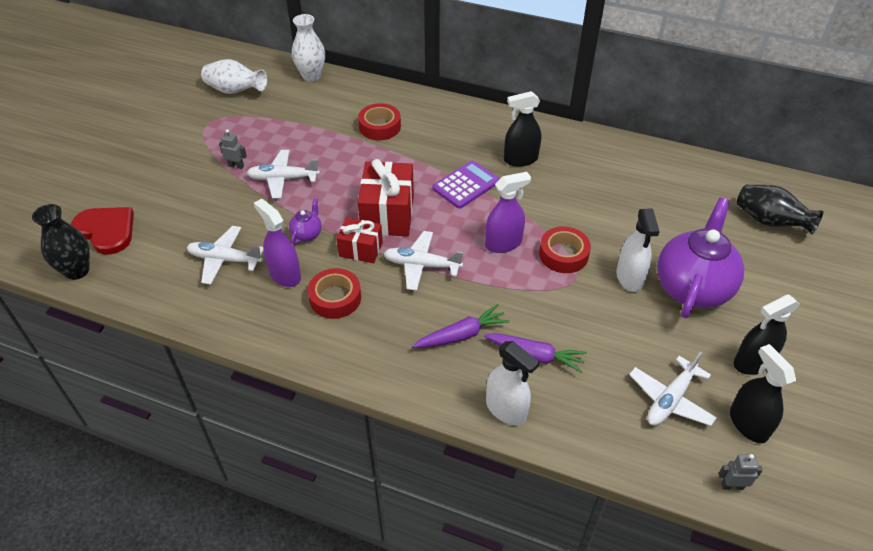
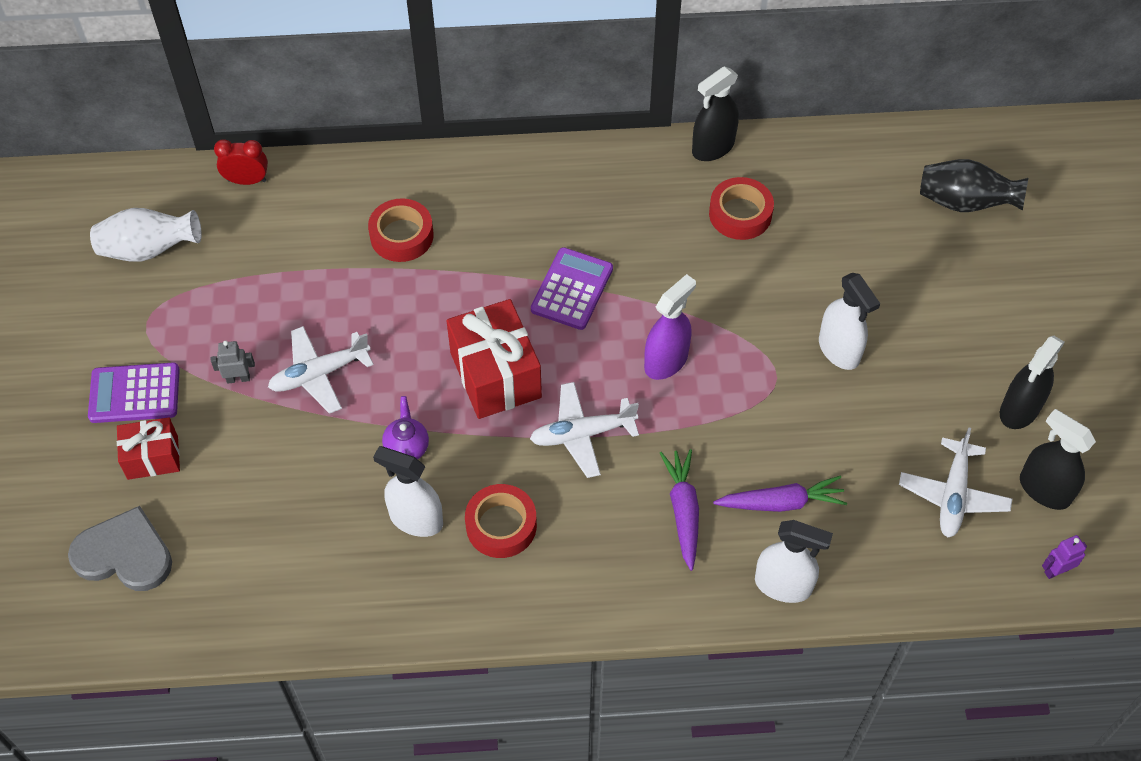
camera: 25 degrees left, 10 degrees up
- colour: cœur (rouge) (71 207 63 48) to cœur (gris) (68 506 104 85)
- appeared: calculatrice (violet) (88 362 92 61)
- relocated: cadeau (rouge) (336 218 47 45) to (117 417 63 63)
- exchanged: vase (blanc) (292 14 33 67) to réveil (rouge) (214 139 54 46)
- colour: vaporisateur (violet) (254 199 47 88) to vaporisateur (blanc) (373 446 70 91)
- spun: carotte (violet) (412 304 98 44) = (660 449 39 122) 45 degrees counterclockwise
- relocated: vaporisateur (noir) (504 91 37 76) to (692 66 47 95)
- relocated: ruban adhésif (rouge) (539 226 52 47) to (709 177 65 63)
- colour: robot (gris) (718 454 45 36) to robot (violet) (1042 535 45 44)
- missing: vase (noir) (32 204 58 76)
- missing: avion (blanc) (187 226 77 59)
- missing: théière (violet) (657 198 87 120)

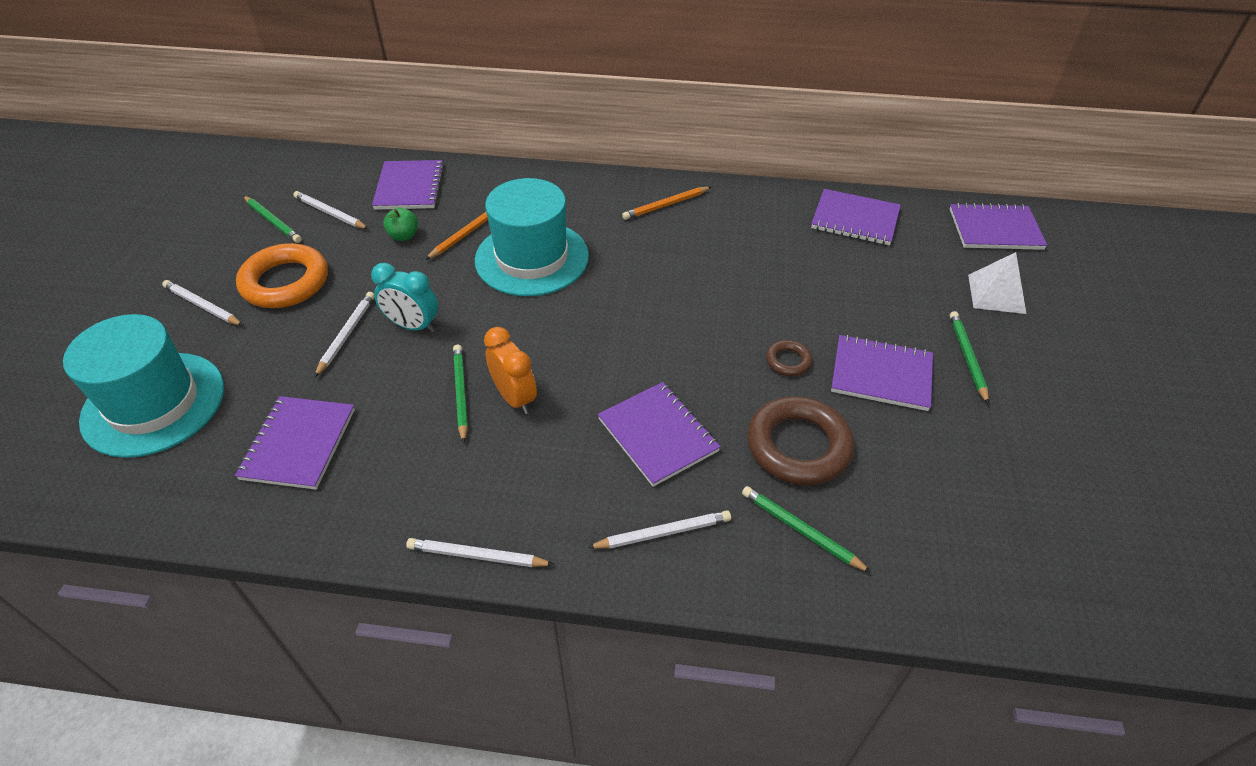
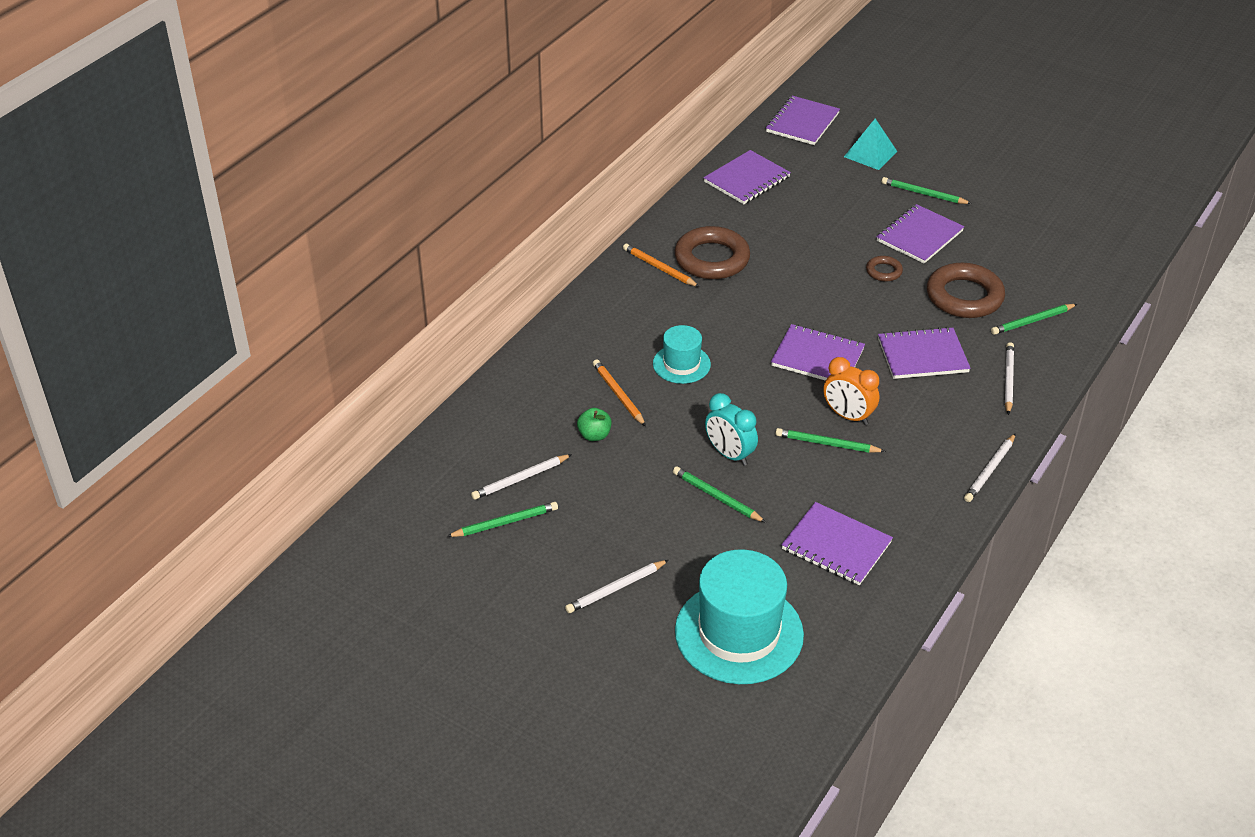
camera: 65 degrees left, 5 degrees down
- spun: crayon (orange) (622 187 89 33) = (623 243 77 44) 135 degrees clockwise
- size: chapeau (turquoise) (475 178 114 118) = (653 325 58 59) x0.53
- colour: crayon (blanc) (314 292 60 86) to crayon (vert) (673 467 93 56)
- appeared: anneau (marron) (675 226 75 53)
- spun: réveil (turquoise) (371 263 67 70) = (705 393 53 73) 90 degrees clockwise
- relocated: carnet (violet) (372 160 72 50) to (771 324 94 57)
- spun: réveil (orange) (484 327 53 87) = (823 357 56 68) 135 degrees counterclockwise
- colour: pyramide (blanc) (968 252 58 62) to pyramide (turquoise) (844 119 53 51)
- missing: anneau (orange) (236 243 92 65)

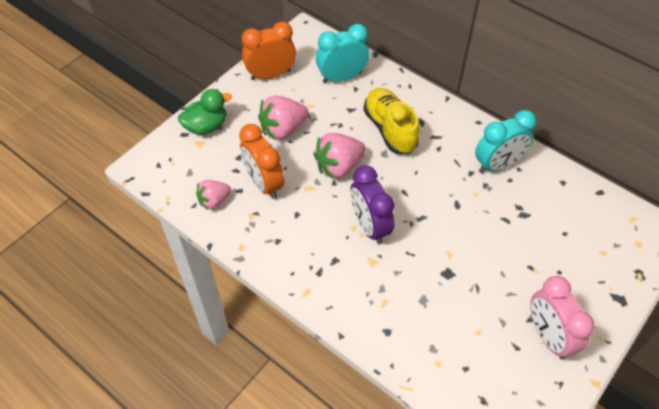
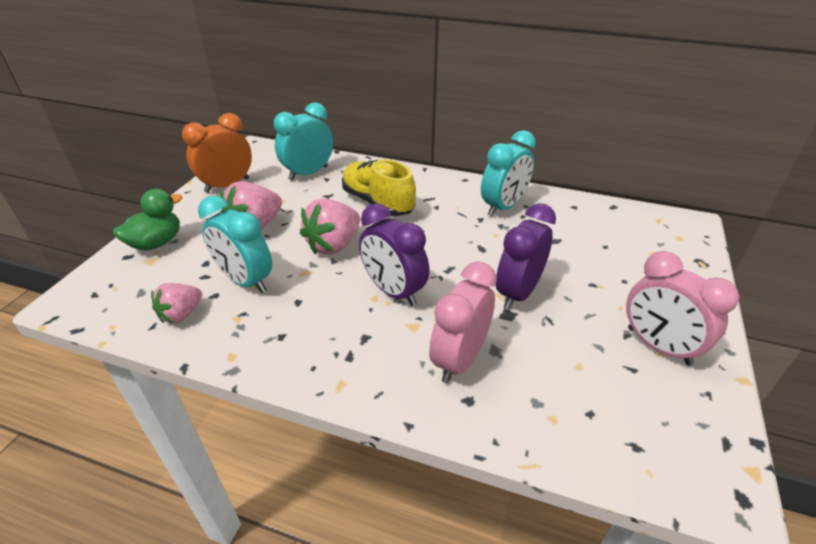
camera: 20 degrees left, 15 degrees down
- colour: réveil (orange) (239 124 45 75) to réveil (turquoise) (198 196 74 97)
- appeared: réveil (rose) (429 262 68 121)
- appeared: réveil (violet) (496 203 60 107)

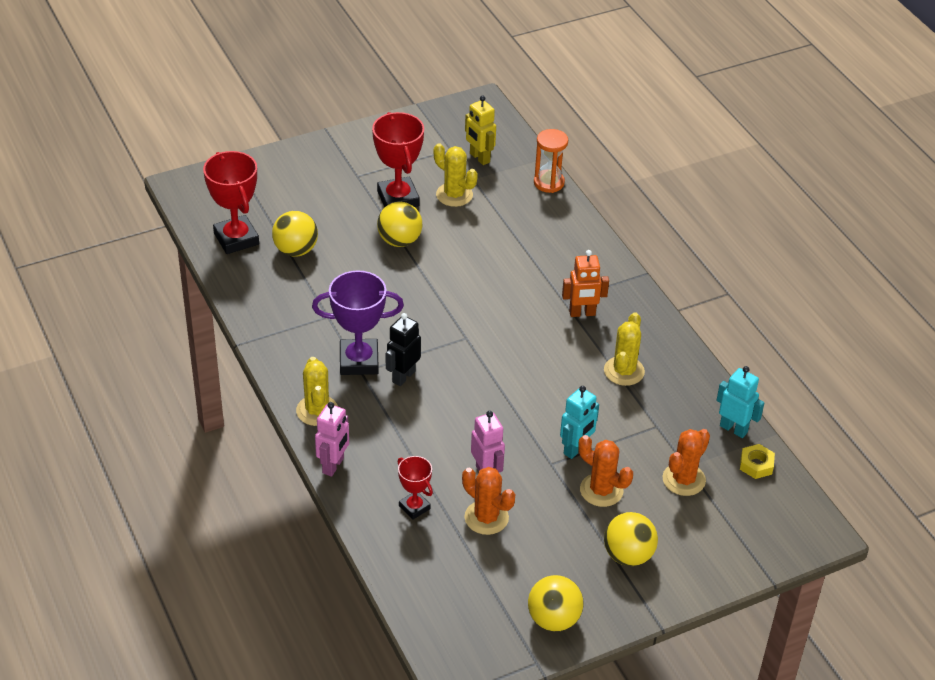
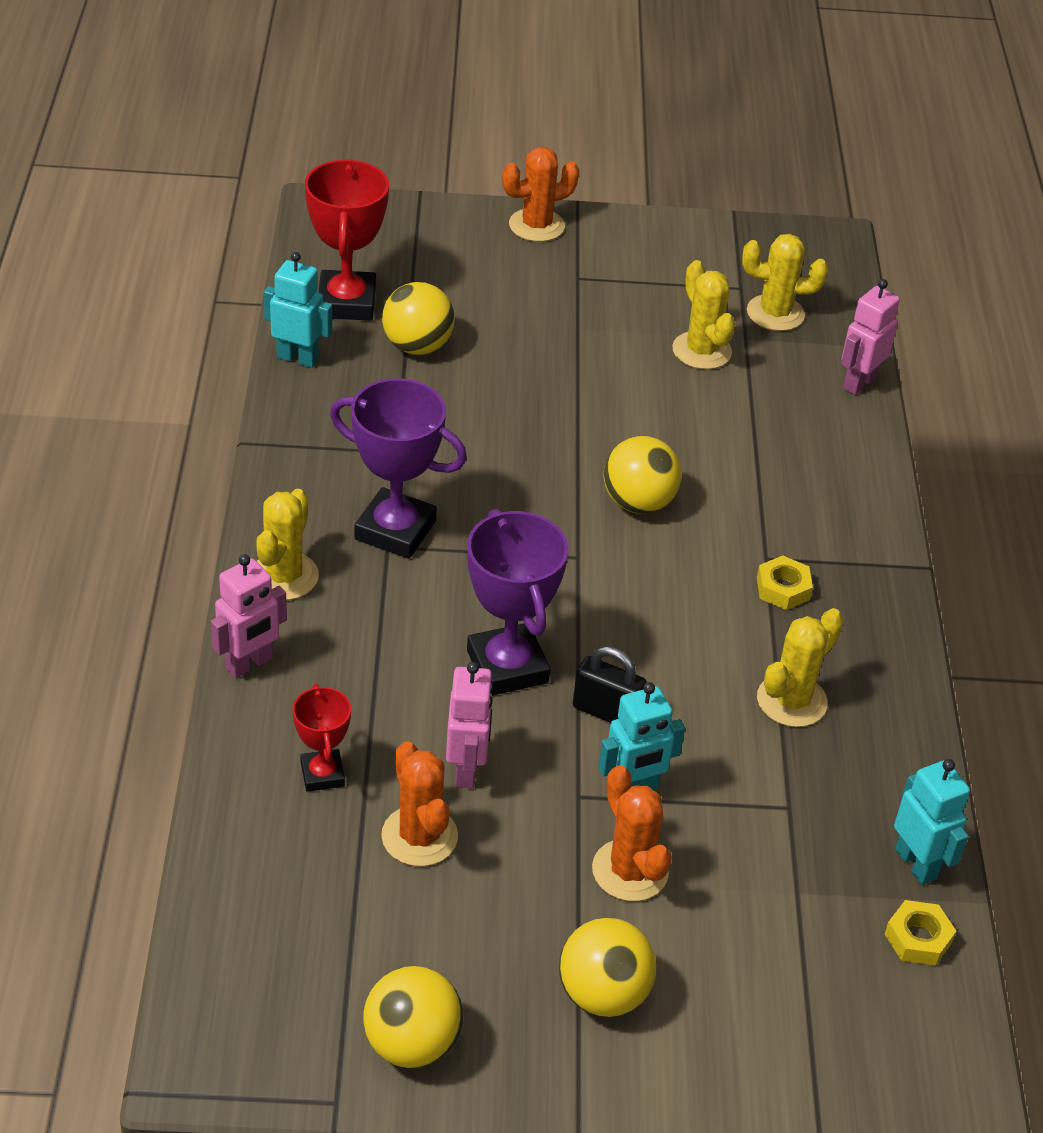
camera: 25 degrees right, 0 degrees up
- appeared: robot (turquoise) (264 252 68 116)
- appeared: trophée (violet) (467 509 101 187)
- relocated: cactus (orange) (663 429 47 67) to (502 147 77 95)
- appeared: cadenas (noir) (573 646 74 77)
- relocated: balle (jaune) (377 202 45 45) to (604 436 77 78)
- exchanged: robot (jaune) (465 96 31 69) to cactus (jaune) (742 234 86 97)
- exchanged: robot (orange) (562 250 47 67) to écrou (jaune) (757 556 56 54)
- exchanged: sablier (orange) (534 129 34 64) to robot (rose) (841 279 59 116)
- missing: trophée (rouge) (372 112 52 96)
- missing: robot (noir) (386 313 35 73)

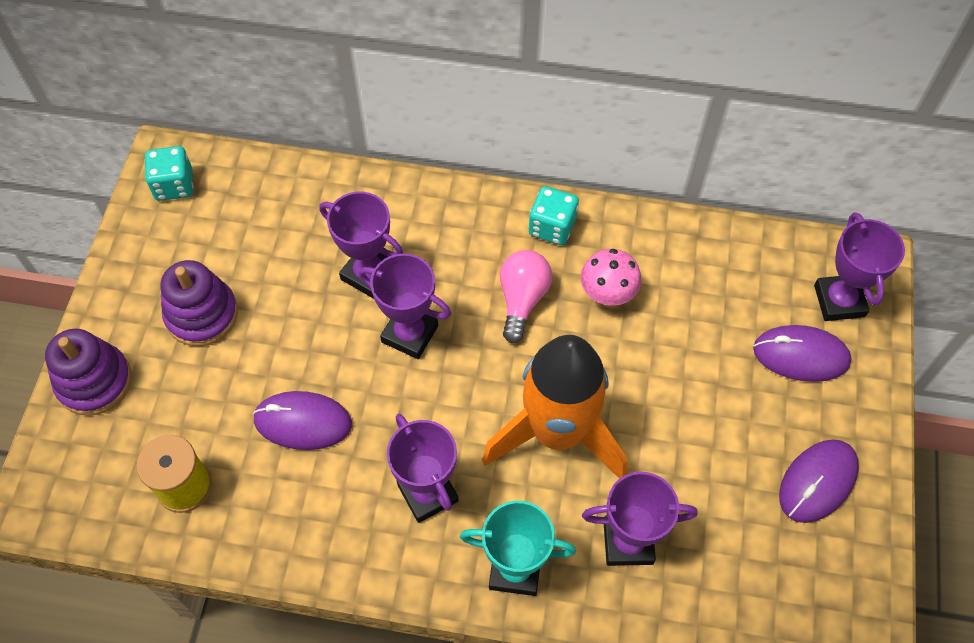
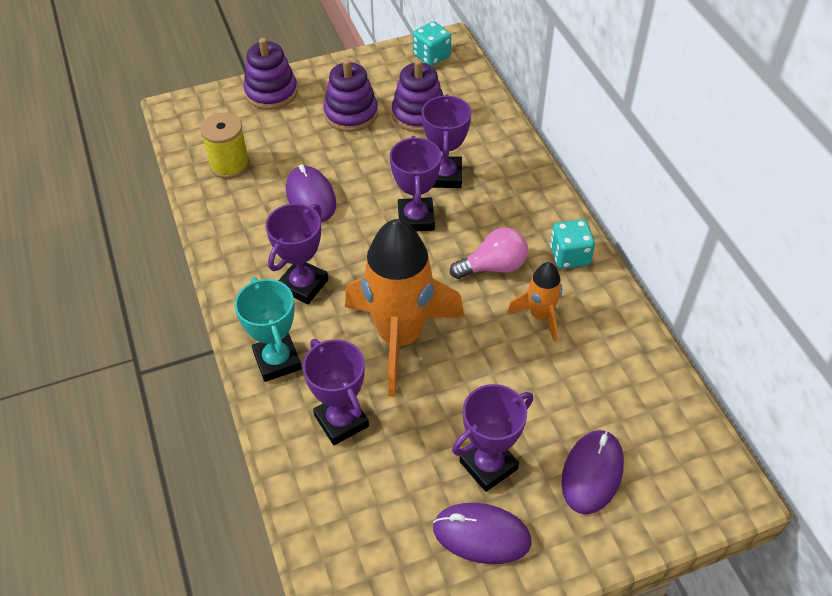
camera: 60 degrees right, 10 degrees down
- appeared: jouet à empiler (violet) (392 59 51 73)
- relocated: trophée (violet) (814 212 91 109) to (452 384 81 108)
- exchanged: champignon (rose) (581 249 61 56) to fusée (orange) (507 262 55 79)
- spun: souris (violet) (753 325 98 57) = (561 430 63 85) 45 degrees clockwise

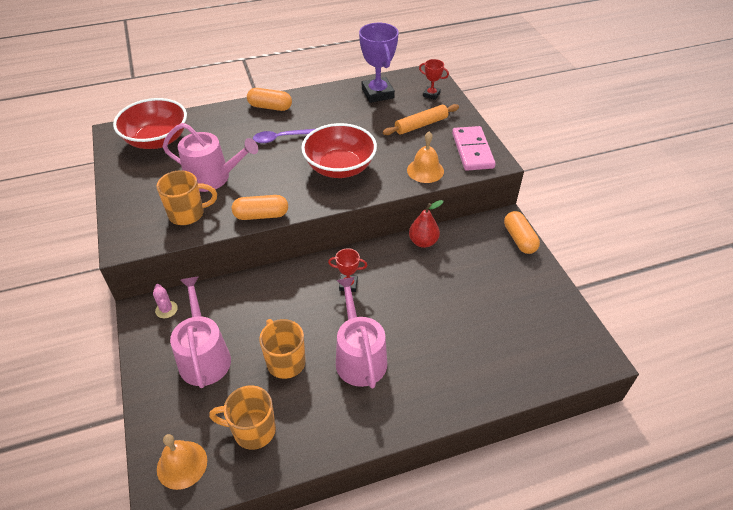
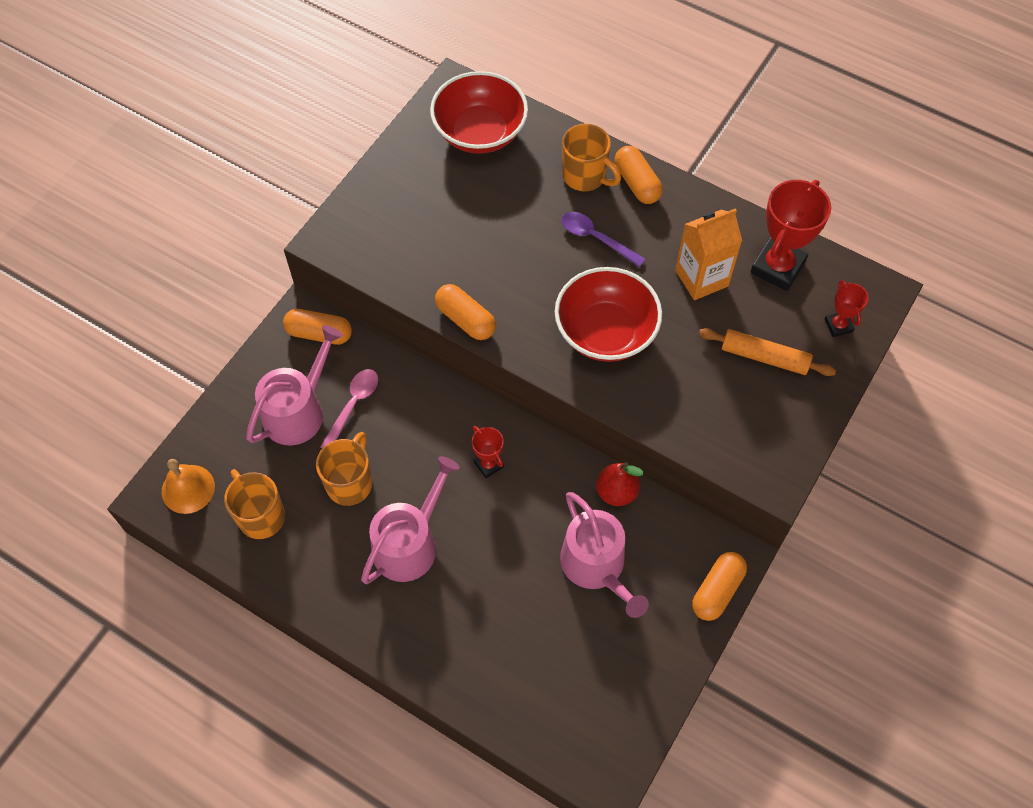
camera: 50 degrees right, 15 degrees up
- exchanged: cactus (rose) (153 284 25 34) to gélule (orange) (283 309 69 36)
- appeared: cuillère (rose) (320 369 58 79)
- relocated: arrosoir (rose) (162 123 96 69) to (560 492 89 126)
- relocated: tasse (orange) (156 170 61 55) to (562 124 59 67)
- appeared: brique de lait (orange) (675 208 67 92)
- colour: trophée (violet) (359 23 40 80) to trophée (rouge) (751 180 80 111)
- missing: cloche (orange) (407 132 37 51)
- missing: domino (rose) (452 126 44 45)

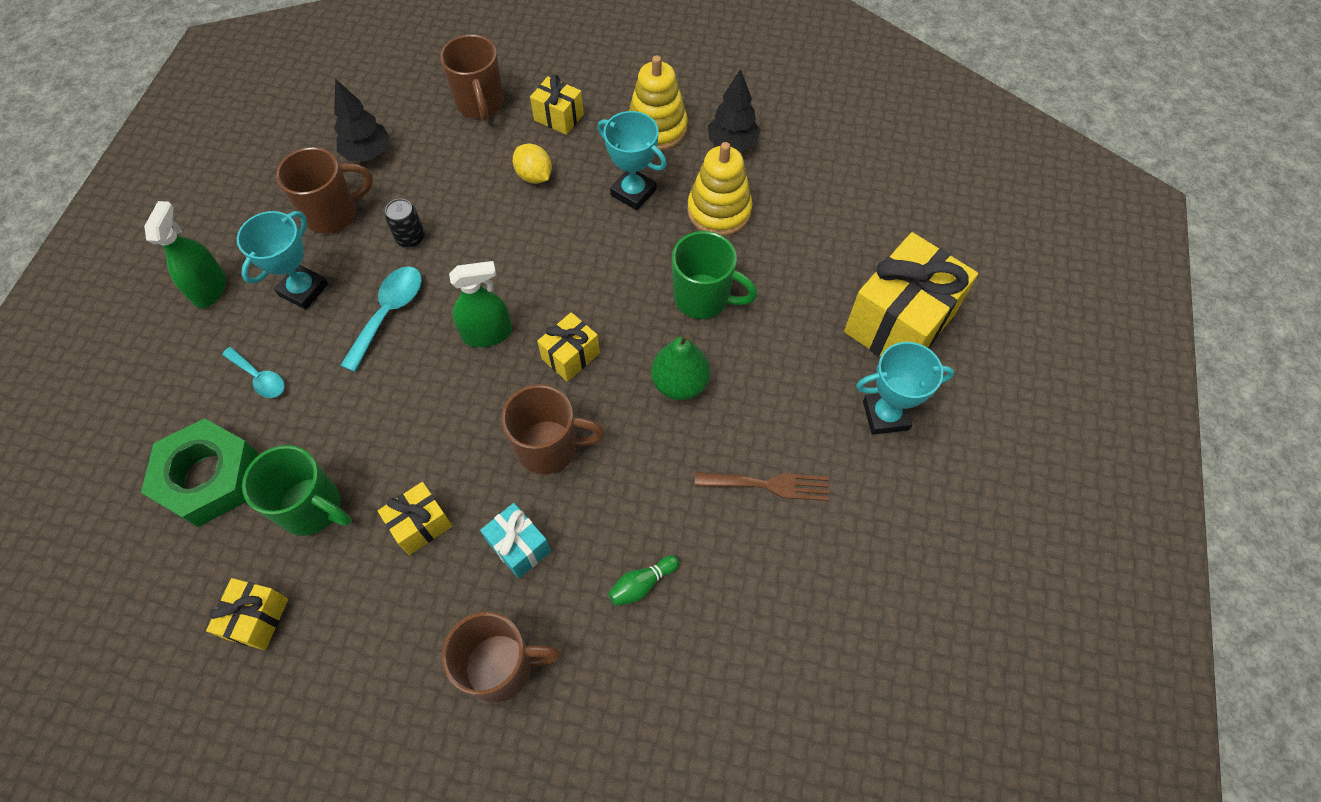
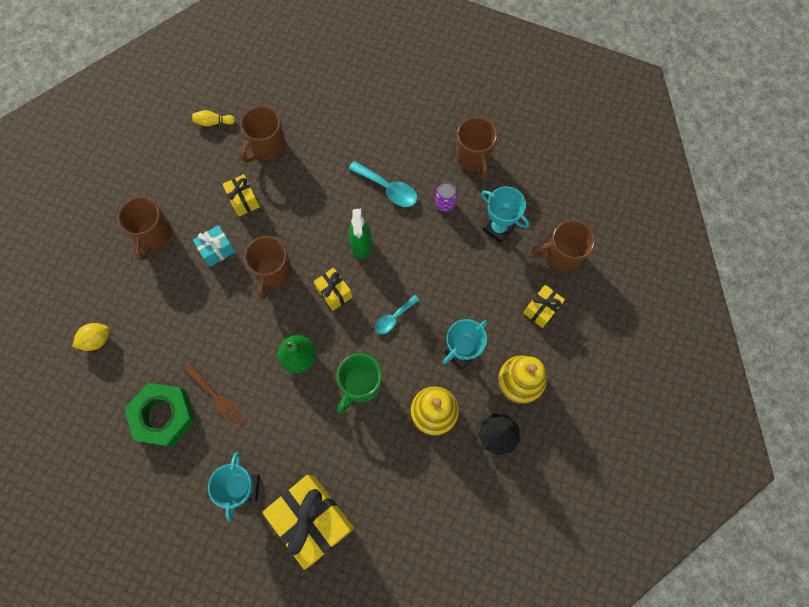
camera: 100 degrees right, 10 degrees up
- relocated: citron (jaune) (513 144 39 40) to (72 323 38 28)
- relocated: écrou (vert) (141 418 117 109) to (124 383 72 64)
- spun: fourchette (marron) (695 472 134 29) = (183 363 65 67) 60 degrees counterclockwise
- exchanged: cadeau (jaune) (206 578 82 72) to quille (jaune) (192 110 43 16)
- colour: tasse (vert) (242 445 110 91) to tasse (marron) (240 106 46 57)
- relocated: cuillère (turquoise) (222 347 63 51) to (375 295 44 39)
- colour: canette (noir) (385 199 40 49) to canette (violet) (435 182 22 30)
- relocated: trophée (turquoise) (237 211 91 99) to (481 186 49 57)
- missing: vaporisateur (vert) (144 201 82 107)
- missing: arbre (noir) (334 79 56 82)
- missing: quille (vert) (608 555 71 51)

